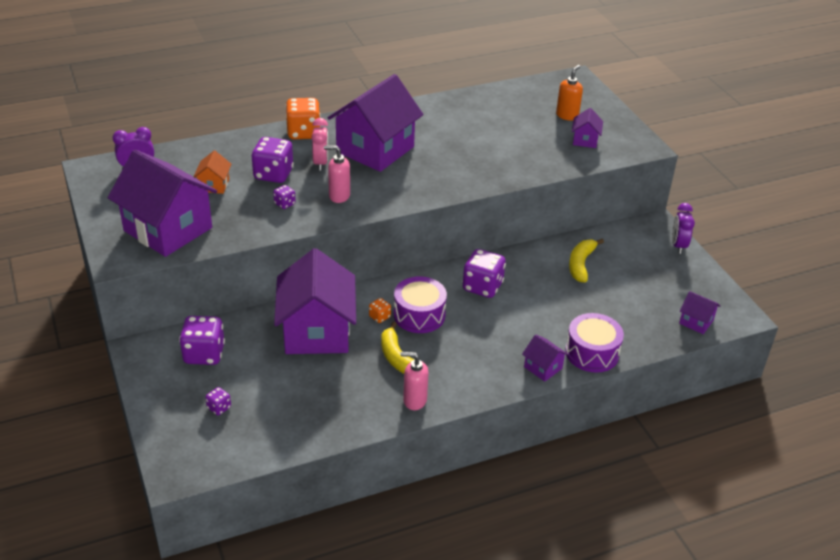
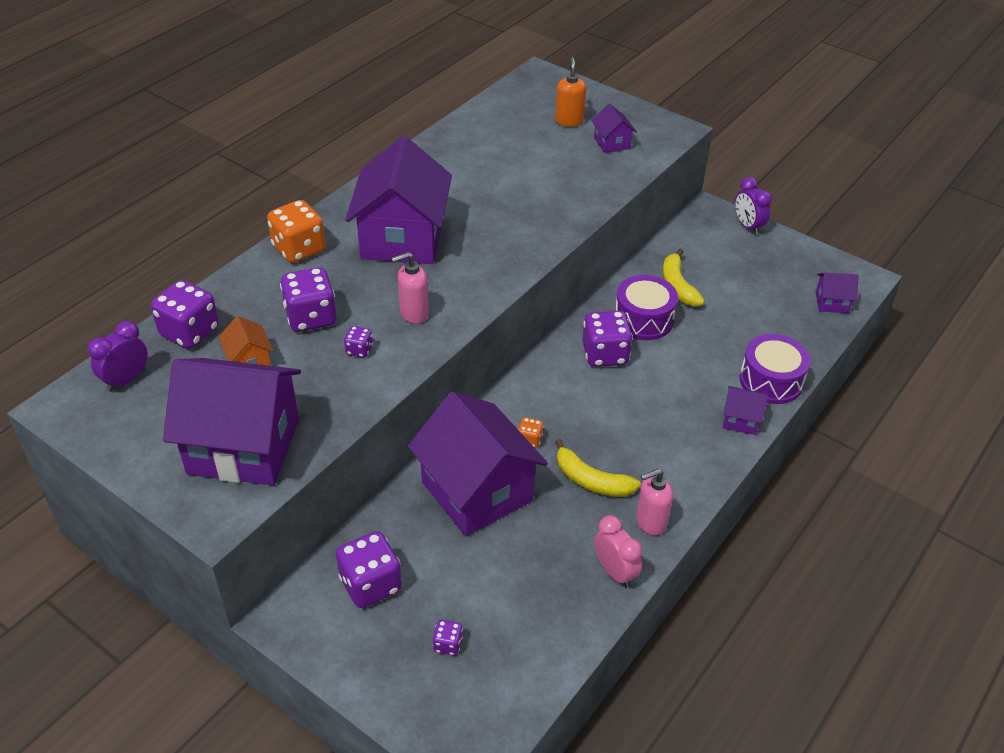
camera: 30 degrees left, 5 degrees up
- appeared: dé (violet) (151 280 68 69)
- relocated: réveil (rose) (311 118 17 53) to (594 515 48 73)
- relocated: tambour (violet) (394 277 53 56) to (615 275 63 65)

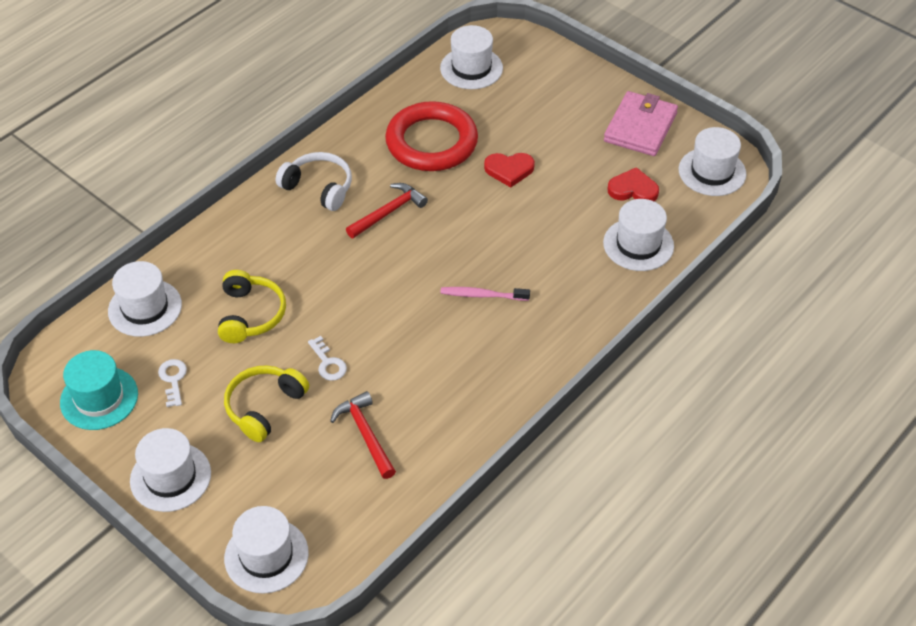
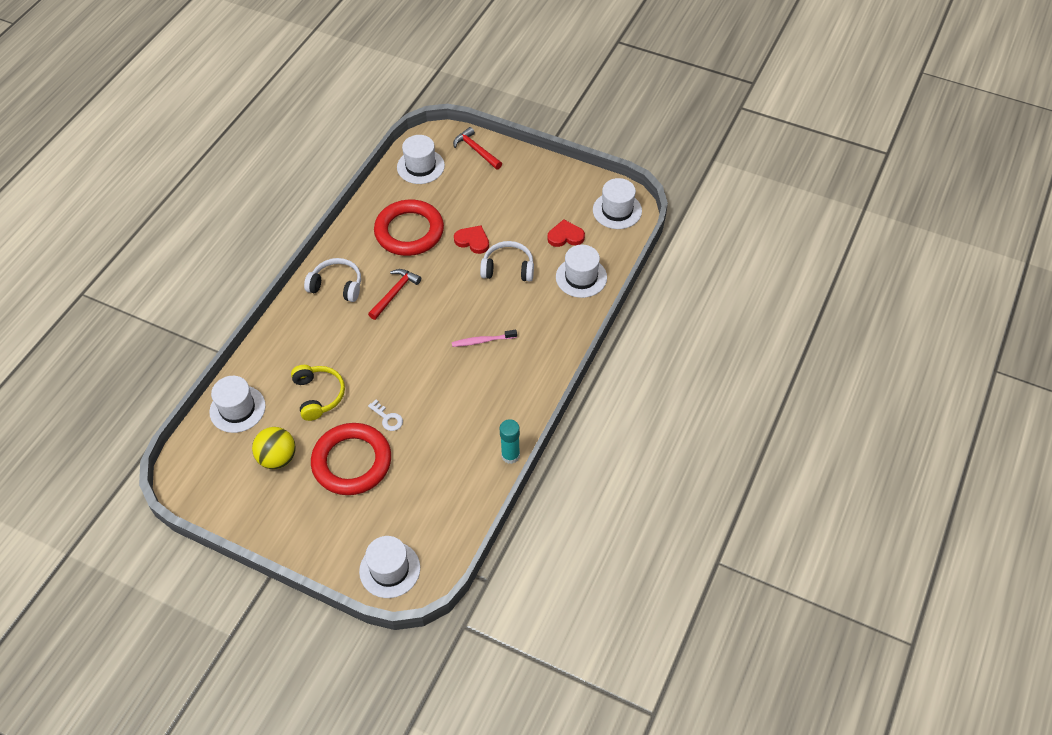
camera: 15 degrees left, 5 degrees up
- exchanged: clé (blanc) (158 359 29 48) to balle (jaune) (252 427 44 42)
- exchanged: casque audio (jaune) (224 365 85 77) to anneau (rouge) (311 423 80 72)
- relocated: marteau (rouge) (330 391 66 88) to (453 127 49 42)
- spun: cœur (rouge) (484 153 51 35) = (454 225 35 29) 135 degrees counterclockwise
- appeared: casque audio (blanc) (480 241 54 40)
- appeared: bâton de colle (turquoise) (500 419 20 45)
- missing: chapeau (turquoise) (60 350 78 80)
- missing: chapeau (blanc) (130 428 81 84)
- missing: portefeuille (rose) (604 91 74 65)

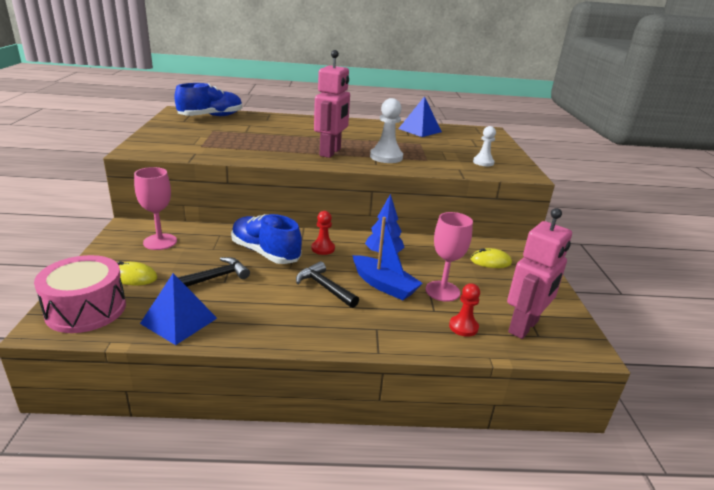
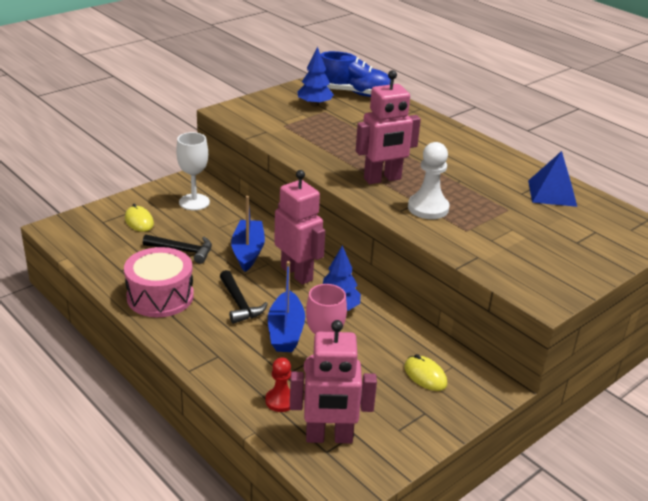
camera: 50 degrees right, 5 degrees up
- relocated: tambour (rose) (34 255 92 78) to (124 247 70 70)
- colour: verre à pied (rose) (134 167 43 83) to verre à pied (blanc) (176 132 34 78)
- spun: marteau (noir) (296 261 63 47) = (220 270 48 54) 150 degrees clockwise
- exchanged: chaussure (bleu) (231 214 71 50) to bateau (bleu) (231 196 34 76)
- exchanged: pion (rouge) (311 211 24 44) to robot (rose) (274 170 51 115)
- appeared: arbre (bleu) (298 47 36 60)
- missing: pyramide (bleu) (140 273 77 72)
- missing: pion (blanc) (473 126 23 40)

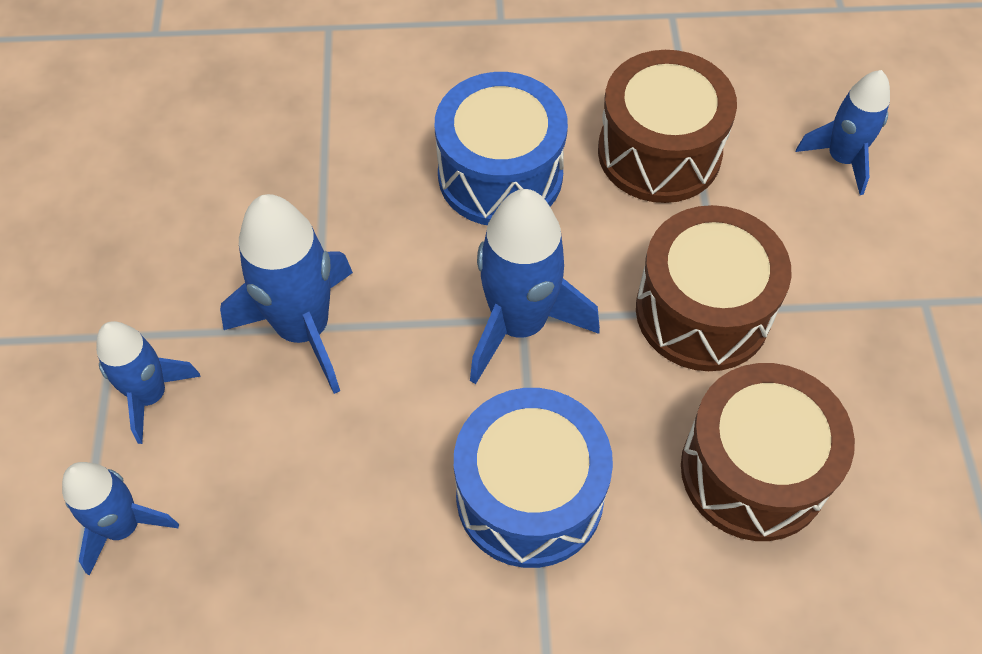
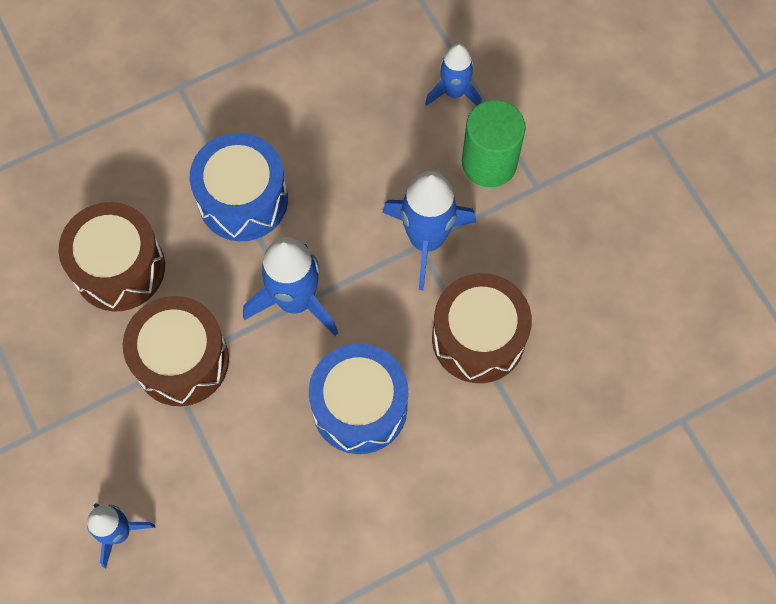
camera: 155 degrees right, 10 degrees up
- relocated: tambour (marron) (598 50 139 153) to (432 273 100 110)
- exchanged: fusée (bleu) (96 321 105 123) to cylindre (vert) (462 100 64 87)

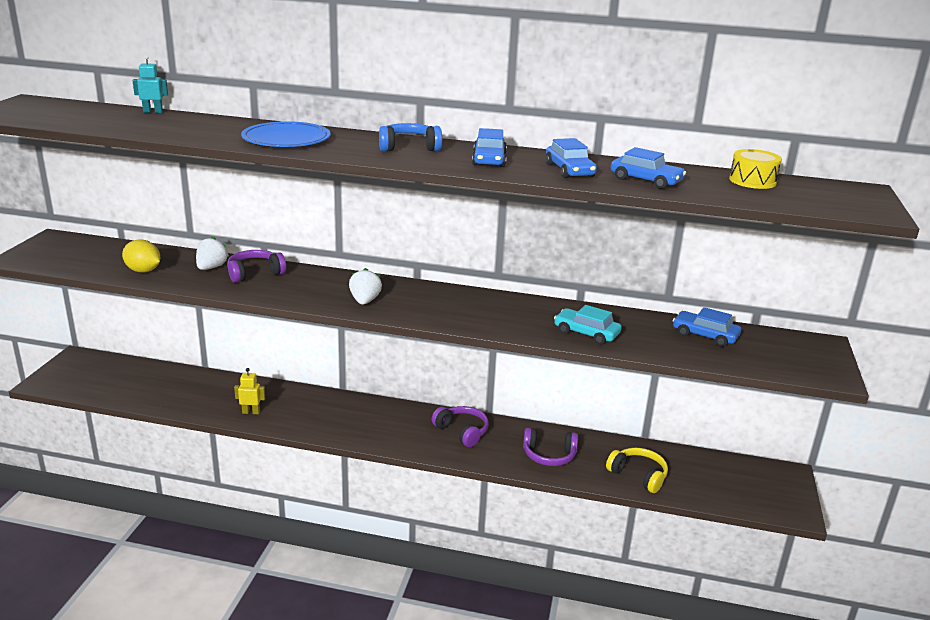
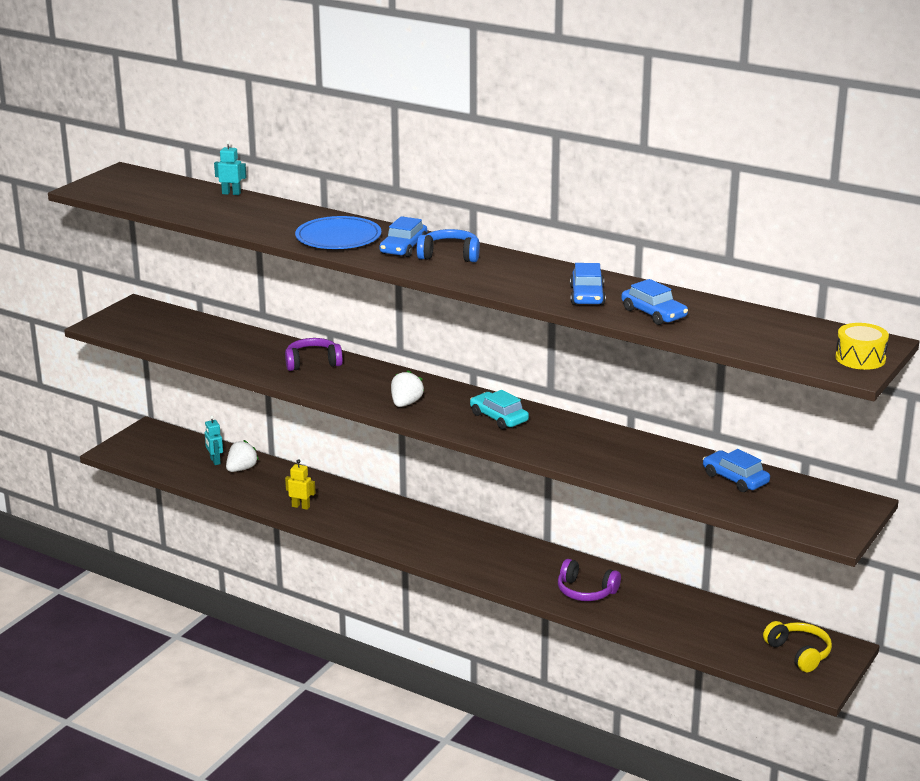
camera: 20 degrees right, 0 degrees up
- appeared: robot (turquoise) (205 415 18 50)
- relocated: fraise (blanc) (196 237 33 33) to (226 440 33 32)
- relocated: voiture (bleu) (472 128 35 39) to (380 216 47 41)
- relocated: voiture (turquoise) (554 305 68 40) to (470 390 59 39)
- relocated: casque audio (jaune) (606 448 62 45) to (763 621 69 51)
- relocated: tambour (jaune) (729 149 53 40) to (836 323 53 47)
- missing: citron (jaune) (122 239 38 33)
- missing: casque audio (violet) (432 406 57 41)

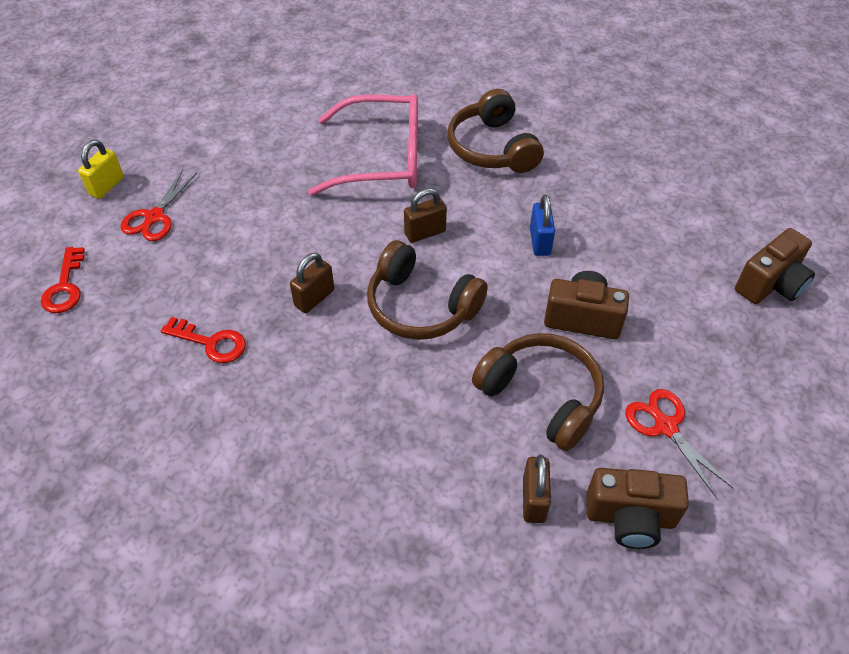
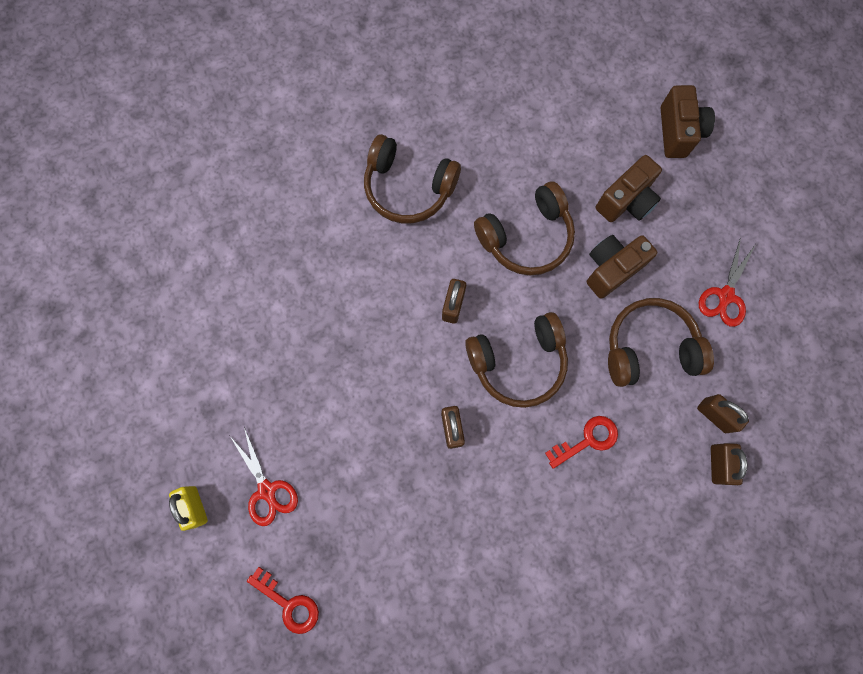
camera: 50 degrees left, 25 degrees up
- exchanged: cadenas (bleu) (530 194 25 62) to casque audio (marron) (474 181 101 94)
- relocated: clé (rouge) (161 317 85 46) to (545 416 73 53)
- relocated: appareil photo (marron) (586 468 103 81) to (596 155 66 67)
- spun: ciseaux (rouge) (625 389 108 108) = (699 238 57 89) 75 degrees counterclockwise
- appeared: cadenas (marron) (711 443 36 42)
- missing: lunettes (rose) (308 94 110 102)

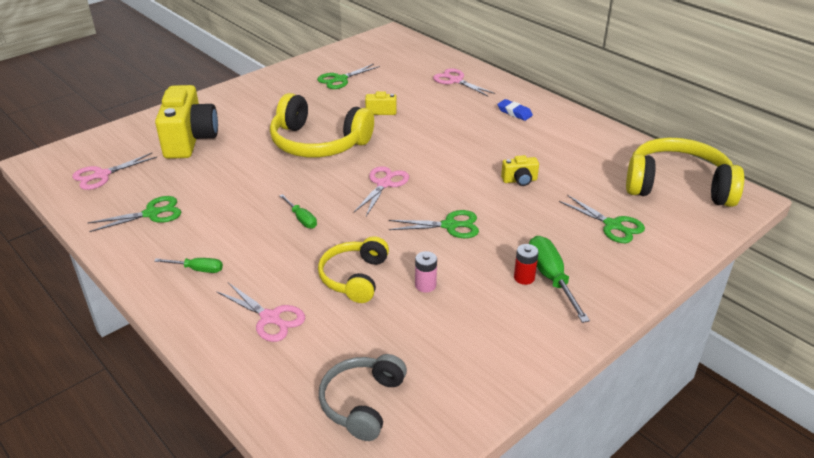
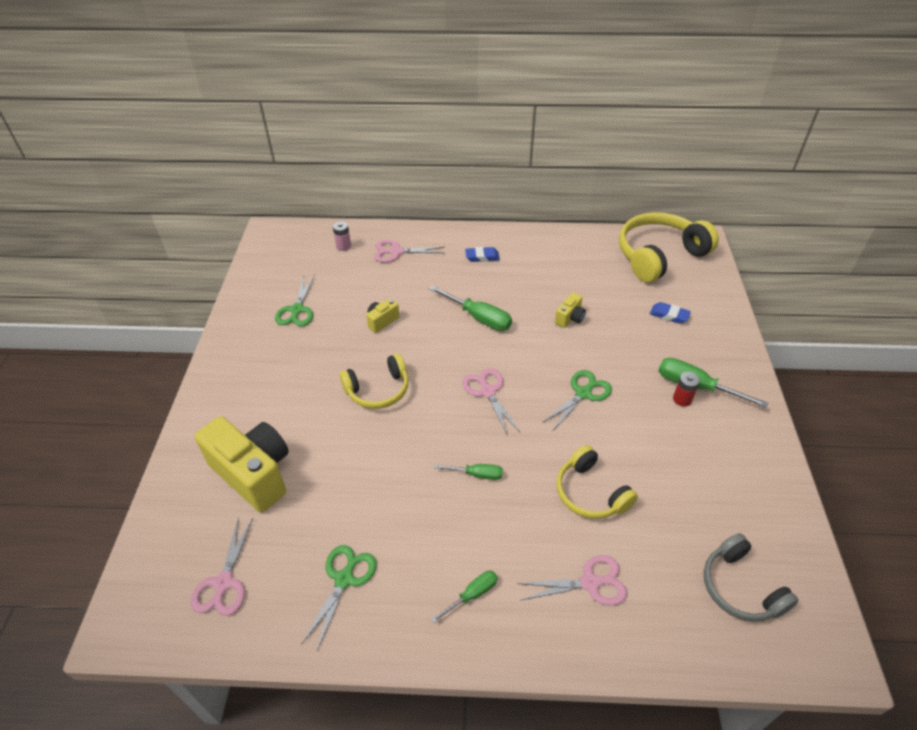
camera: 45 degrees left, 10 degrees up
- relocated: pile (rose) (415 251 22 42) to (333 221 18 30)
- size: casque audio (jaune) (270 93 104 65) = (340 354 69 55) x0.61
- appeared: tournevis (vert) (428 285 84 46)
- exchanged: ciseaux (vert) (559 195 86 48) to gomme (bleu) (650 302 41 22)

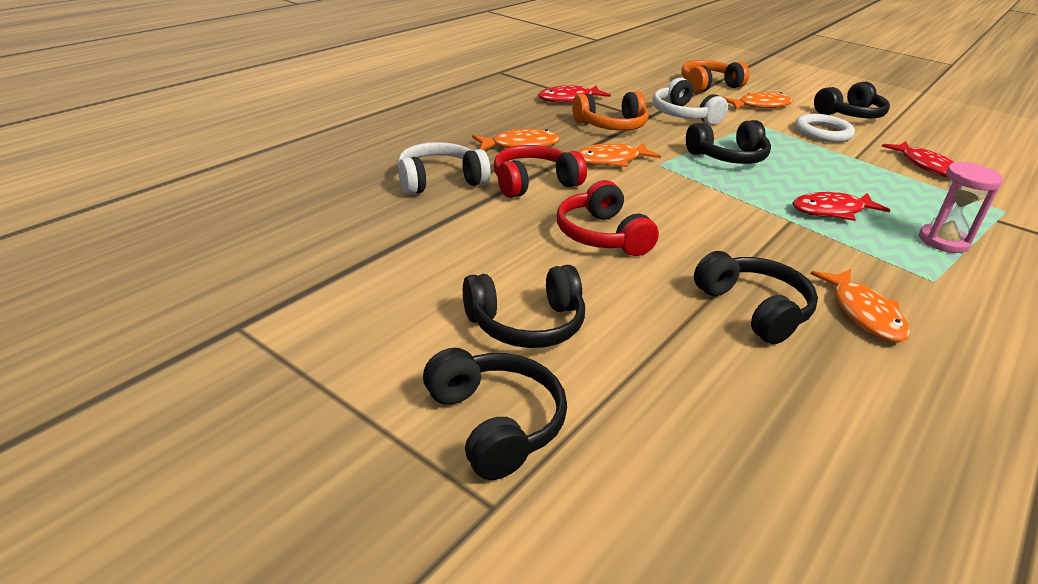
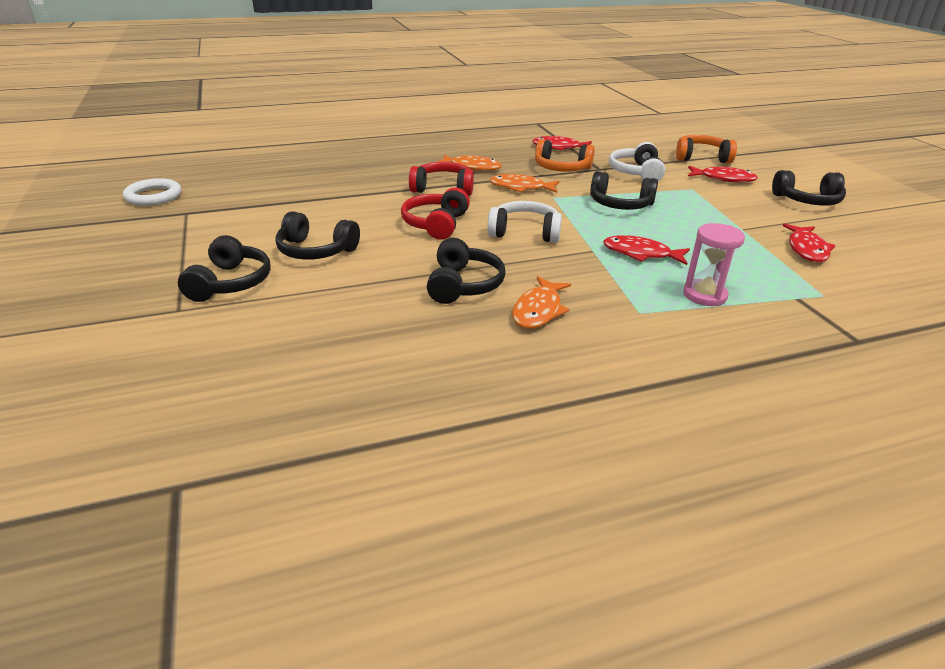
camera: 35 degrees right, 0 degrees up
- relocated: anneau (blanc) (795 114 60 29) to (123 178 58 28)
- relocated: casque audio (blanc) (397 142 94 53) to (487 201 75 42)
- colour: poisson (orange) (723 92 70 17) to poisson (rouge) (688 166 70 17)

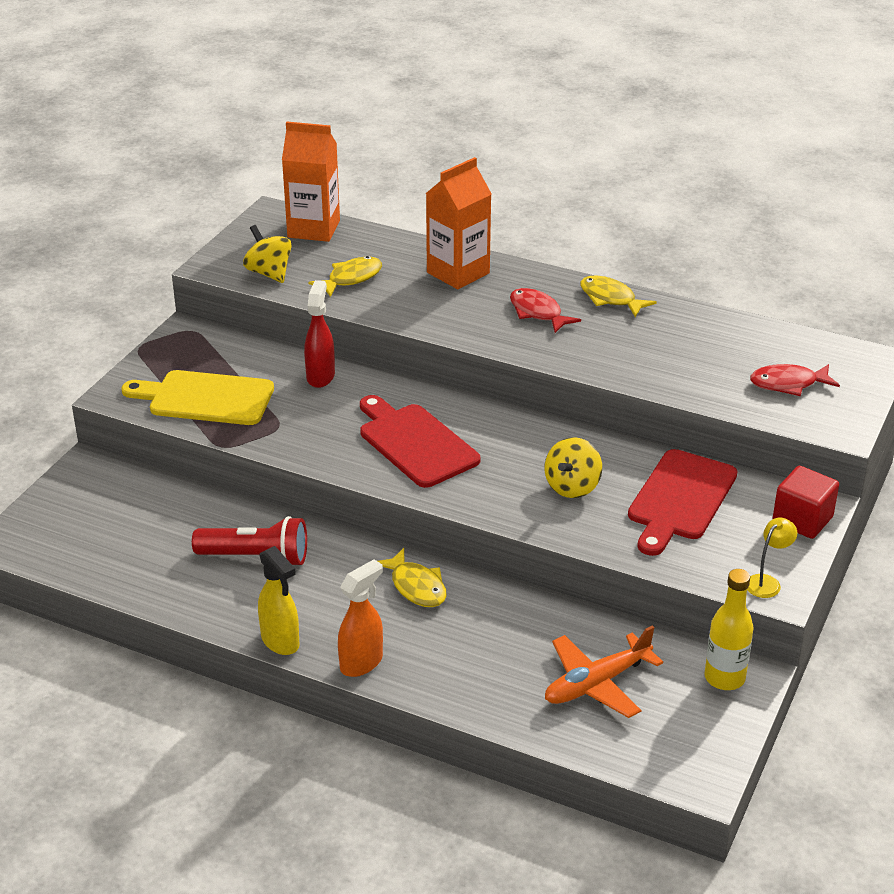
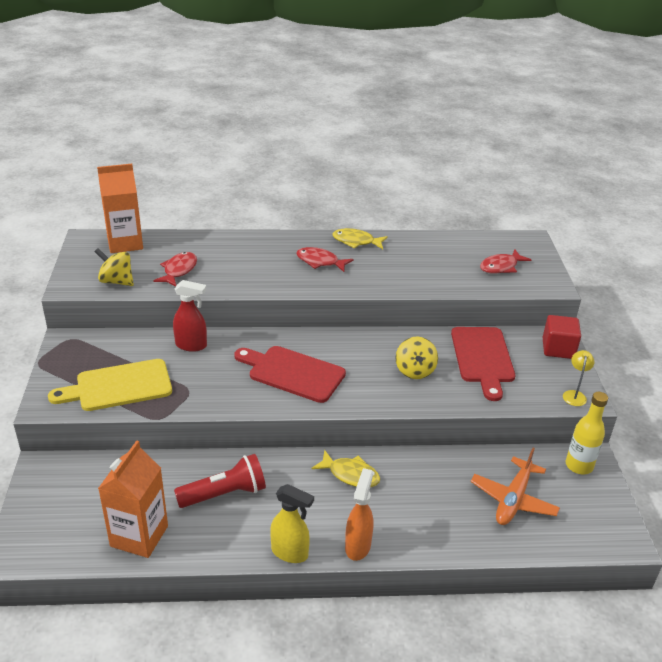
camera: 30 degrees left, 0 degrees up
- relocated: brique de lait (orange) (426 157 66 132) to (98 440 70 118)
- colour: poisson (jaune) (308 256 74 41) to poisson (rouge) (153 252 44 35)
- spun: vaporisateur (rouge) (304 280 31 108) = (173 280 34 72) 120 degrees clockwise

